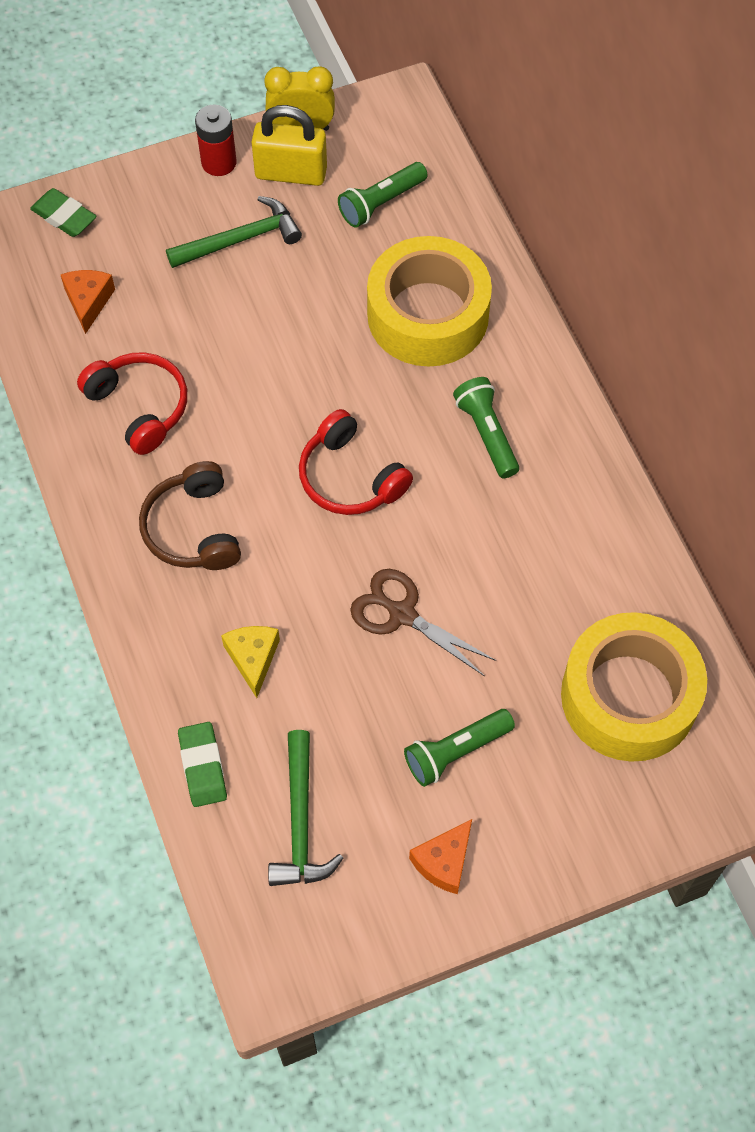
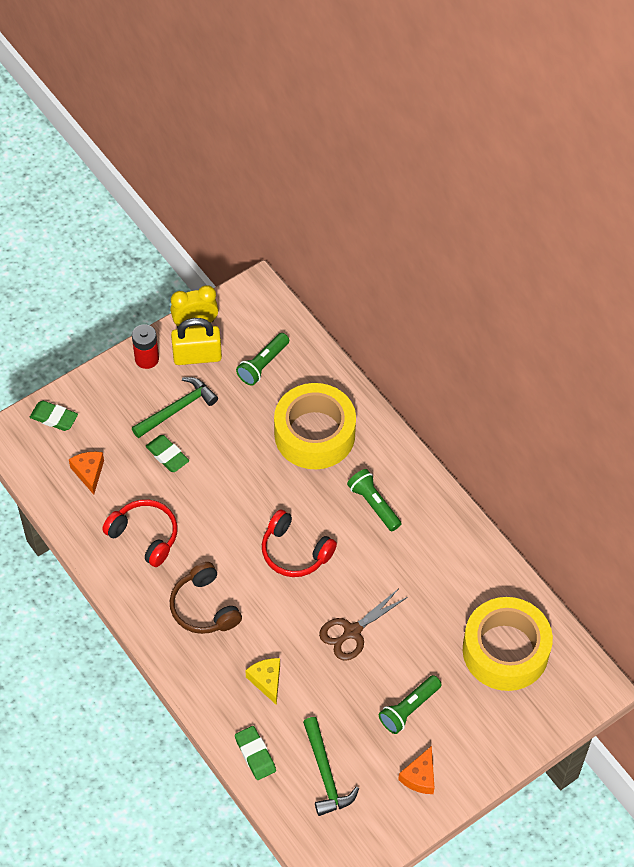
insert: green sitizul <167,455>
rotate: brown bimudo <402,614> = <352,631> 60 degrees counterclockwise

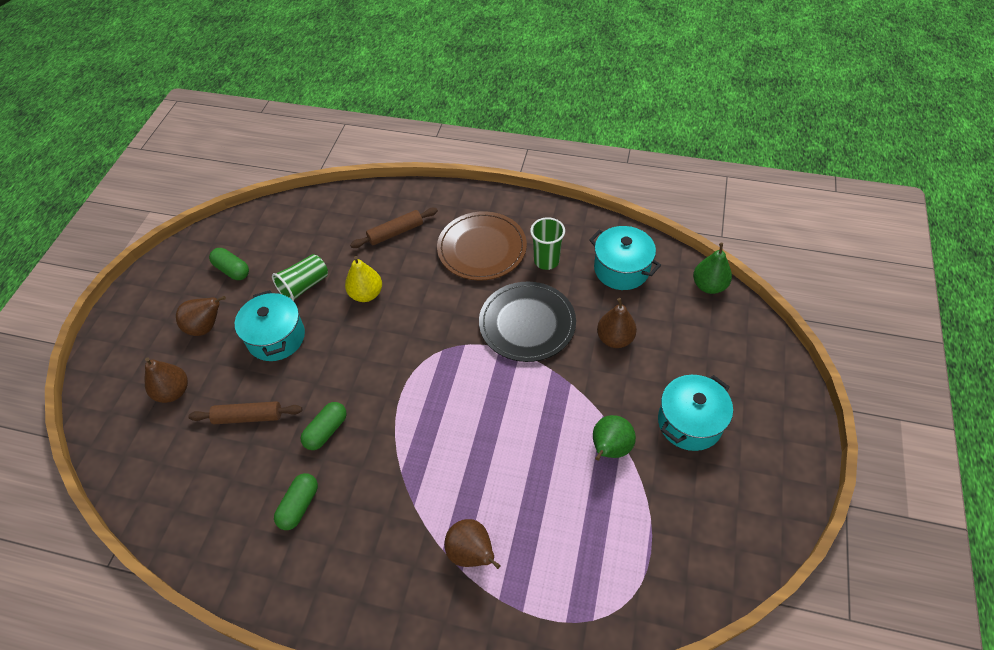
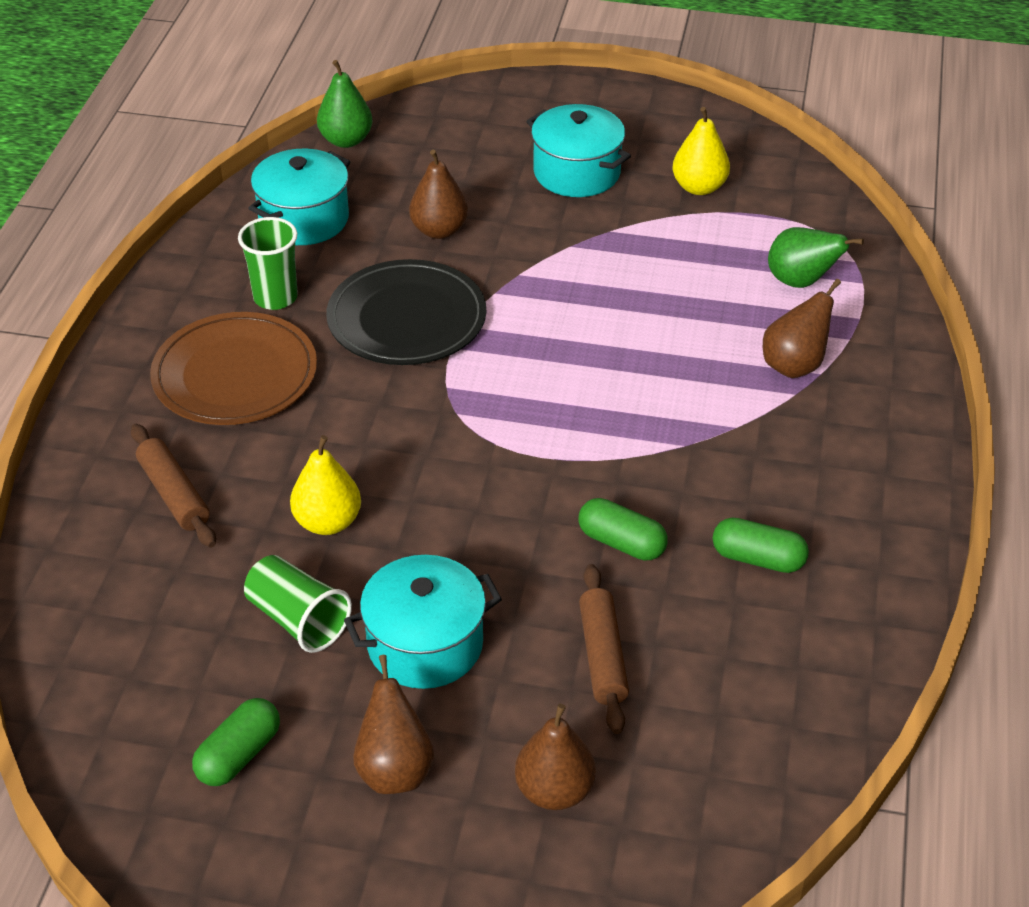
insert: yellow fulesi <699,187>
move: green fulesi <609,449> to <801,282>

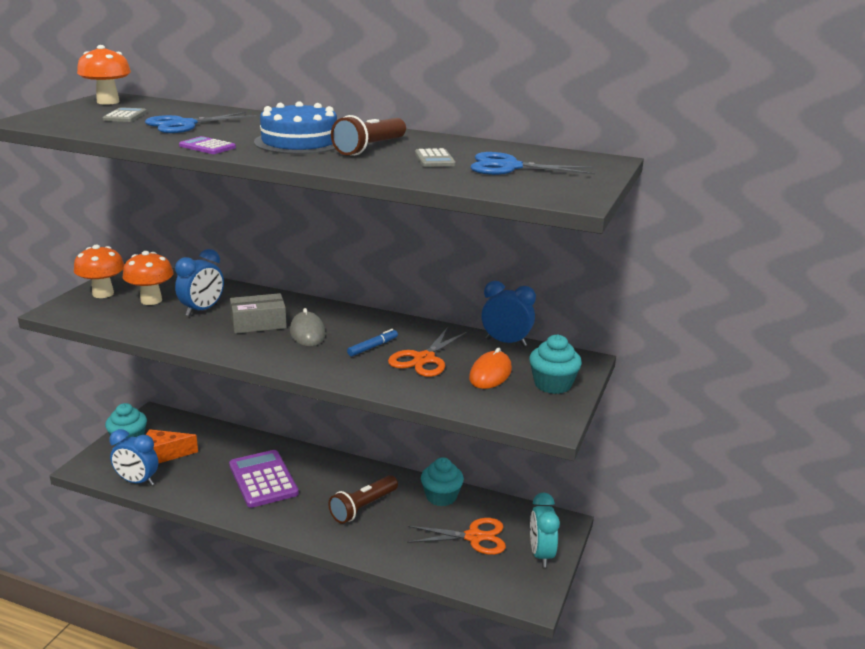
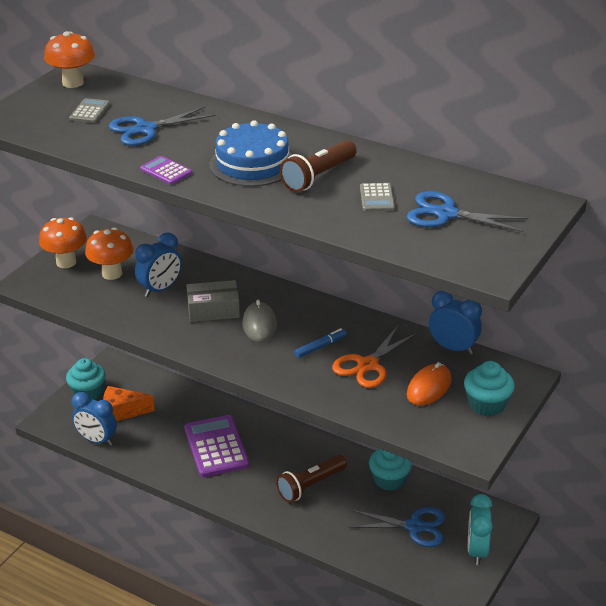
recolor: orange bimudo <474,537> to blue bimudo <414,527>

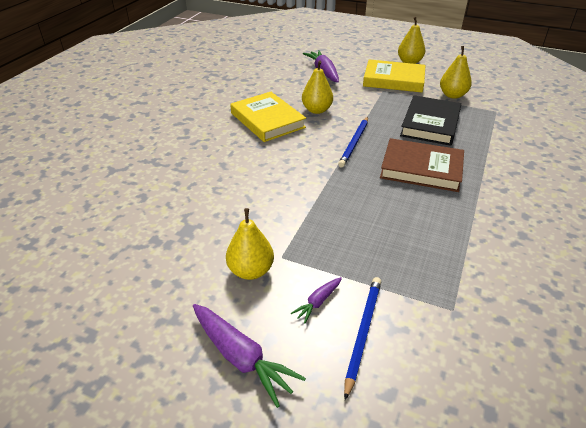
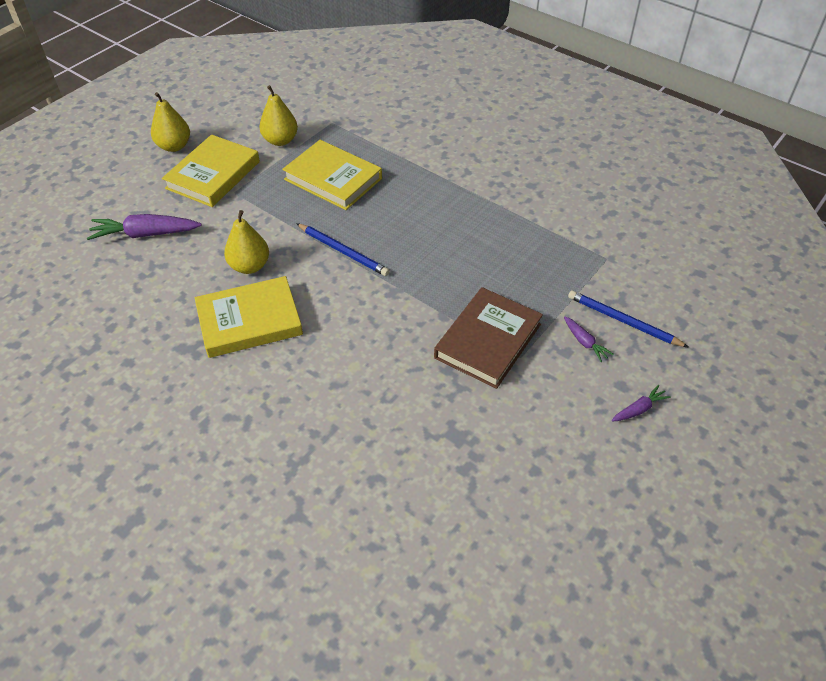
delete: yellow fulesi <251,270>
move: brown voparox <421,169> to <487,341>
recolor: black voparox <430,124> to yellow voparox <333,179>
resize: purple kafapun <241,357> = <639,409> x0.52

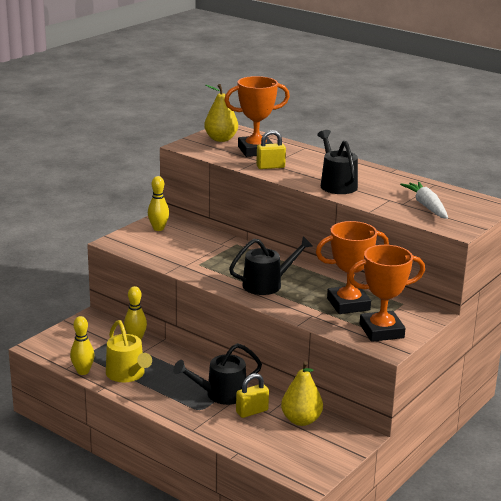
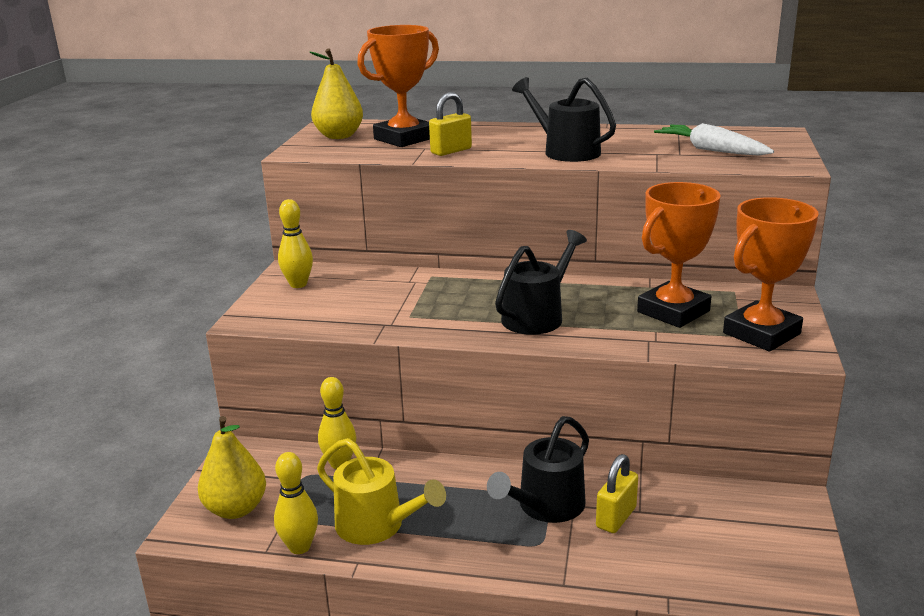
move: yellow fulesi <301,420> to <236,509>

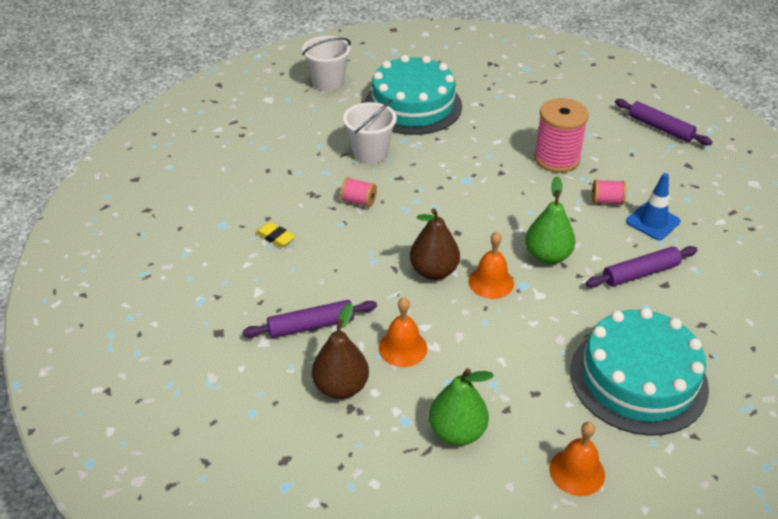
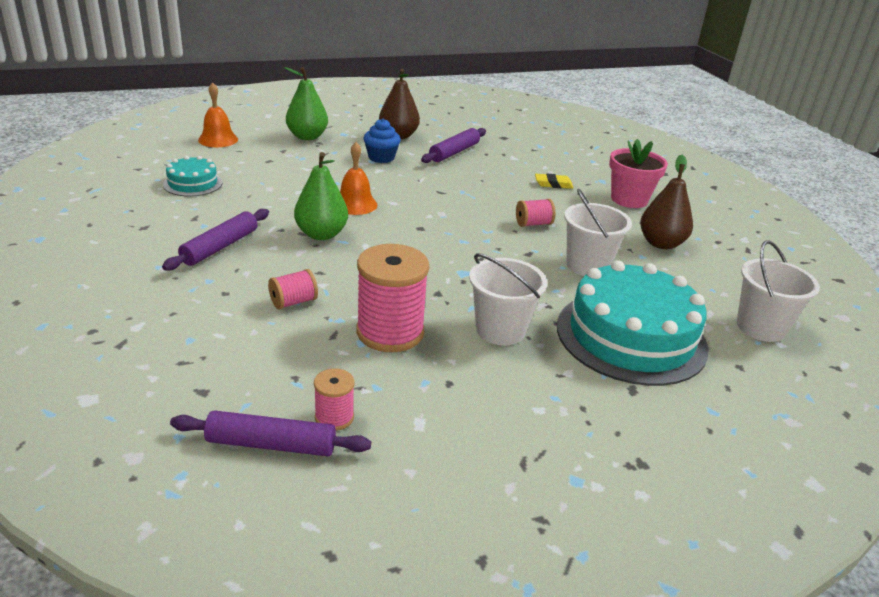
delete: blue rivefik <652,221>
insert: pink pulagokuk <334,417>; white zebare <500,330>; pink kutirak <629,199>
move: brown fulesi <434,271> to <661,243>
replace: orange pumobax <402,348> to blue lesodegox <381,157>
resize: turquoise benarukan <638,379> = <193,183> x0.49

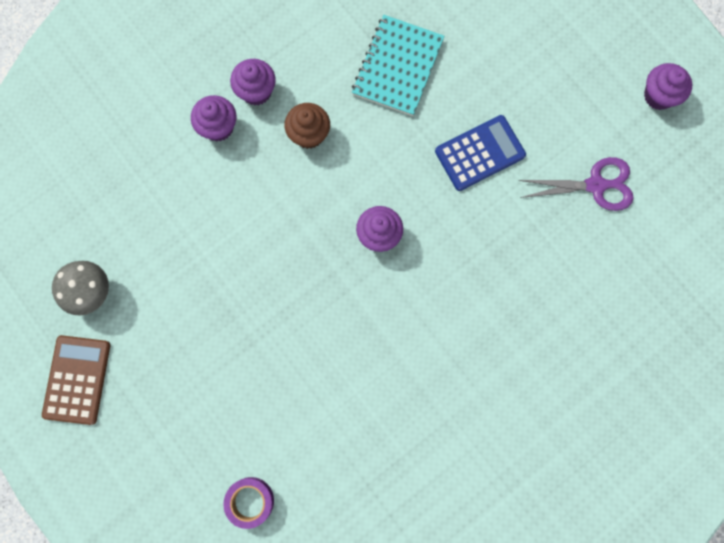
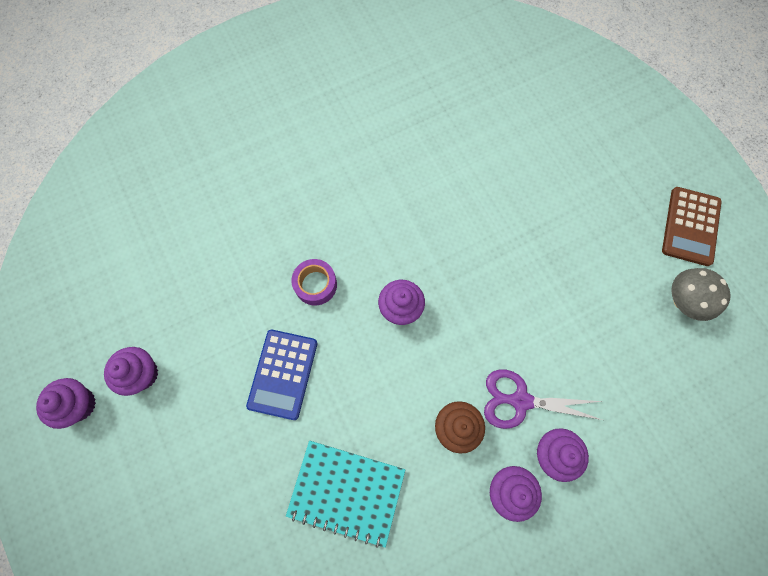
insert: purple lesodegox <142,374>
move: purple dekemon <250,501> to <315,285>; purple bimudo <595,185> to <520,400>
rotate: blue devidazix <480,153> = <282,374> 60 degrees counterclockwise; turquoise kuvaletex <398,67> = <346,491> 75 degrees clockwise

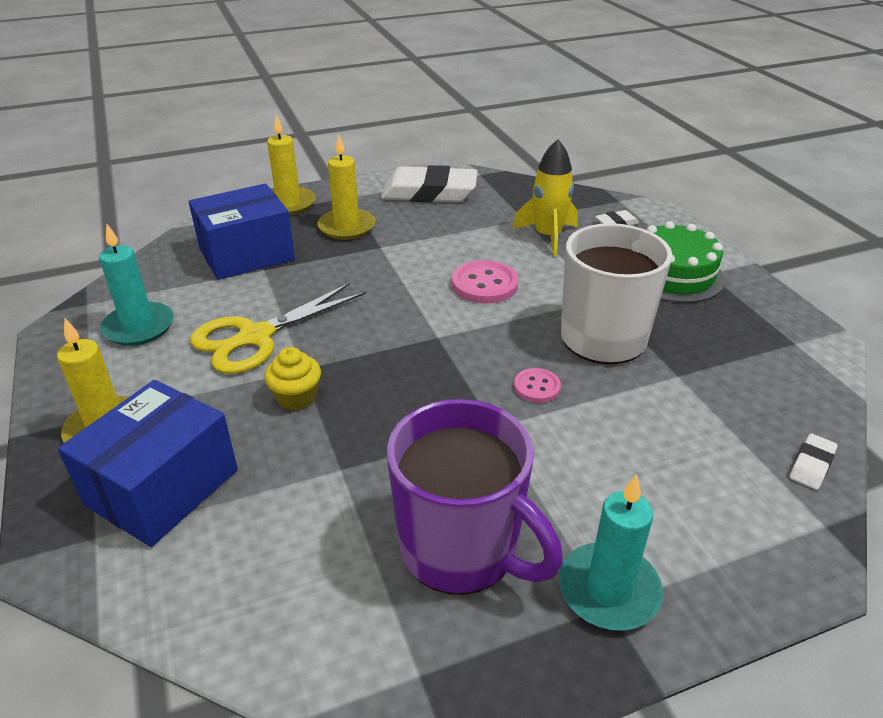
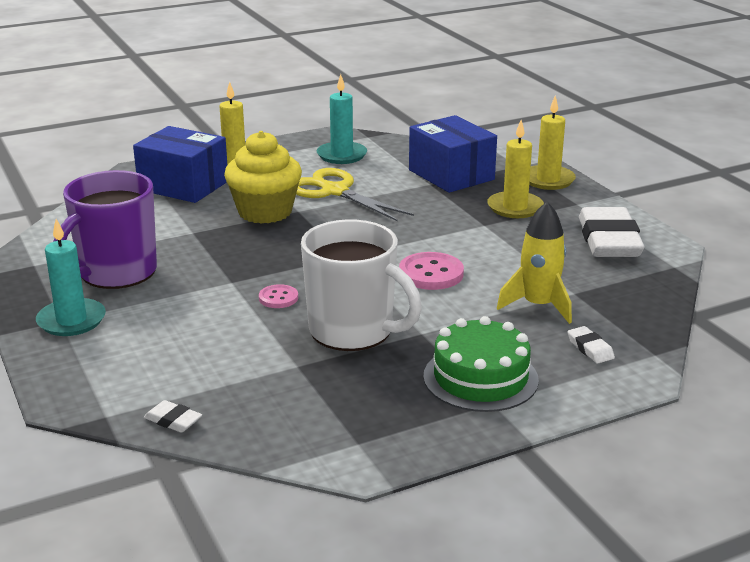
resize: yellow lesodegox <296,397> = <265,212> x1.92

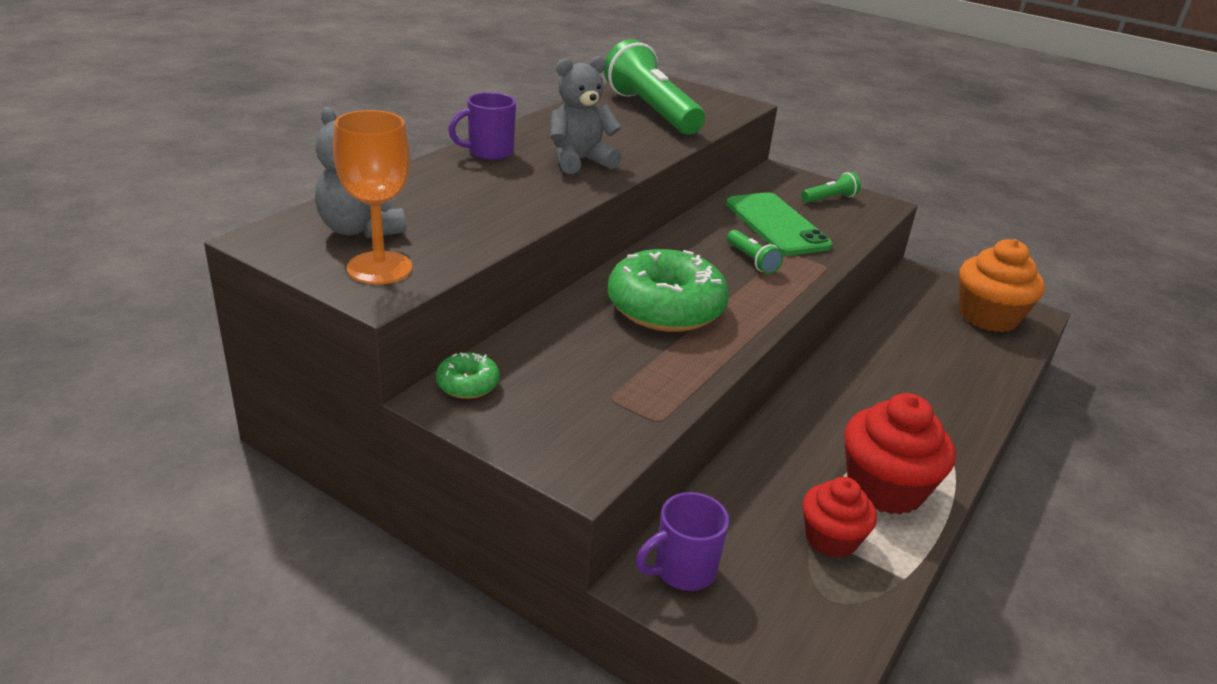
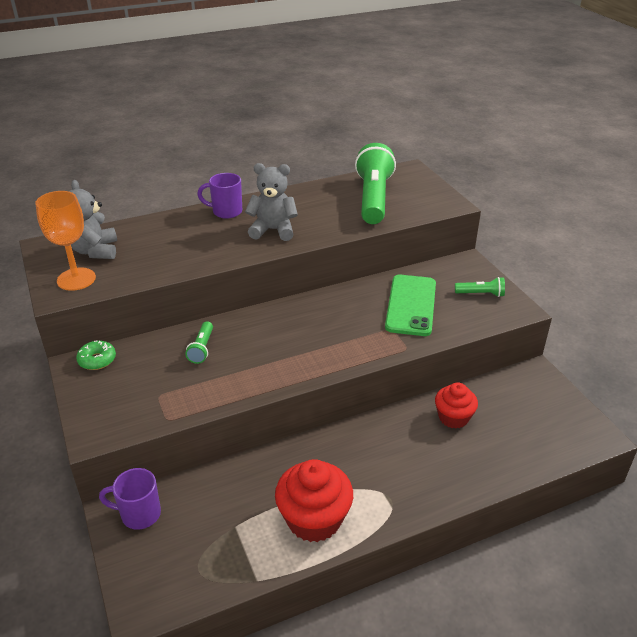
delete: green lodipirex <665,307>; orange lesodegox <988,317>
move: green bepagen <751,260> to <202,348>; red lesodegox <831,539> to <453,417>

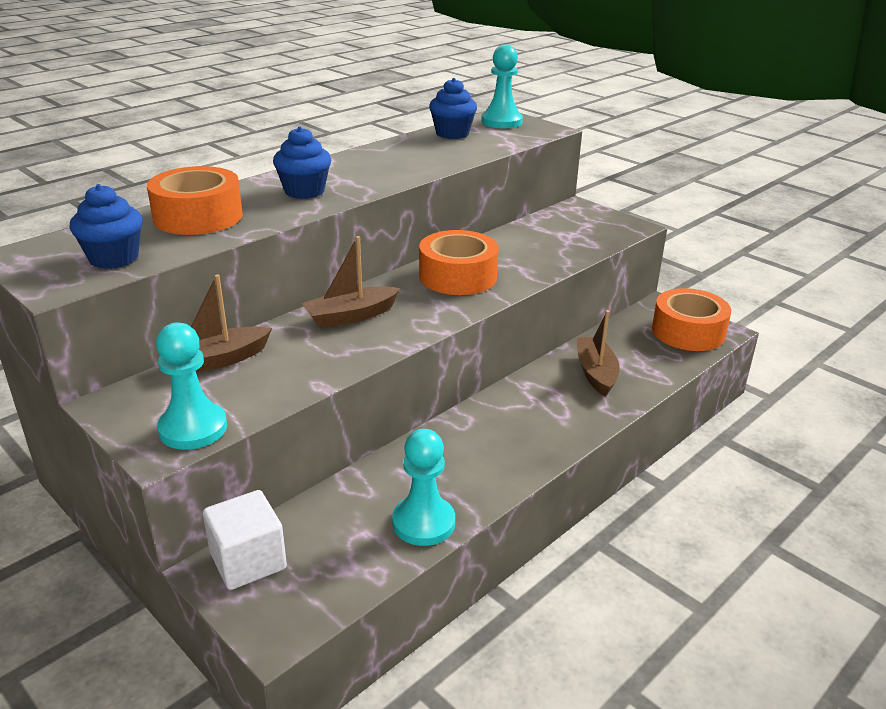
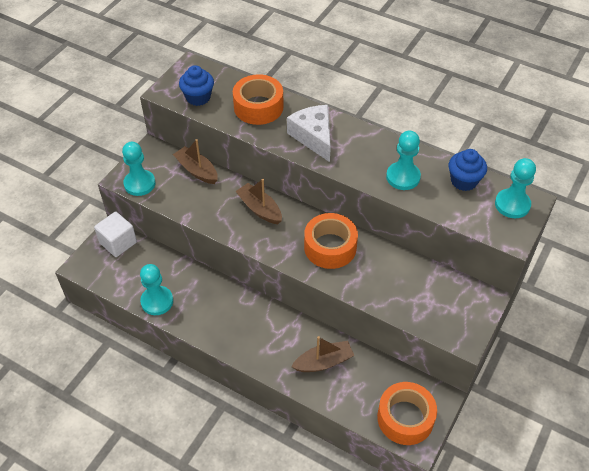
insert: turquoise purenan <403,177>
replace: blue lesodegox <304,191> to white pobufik <313,137>

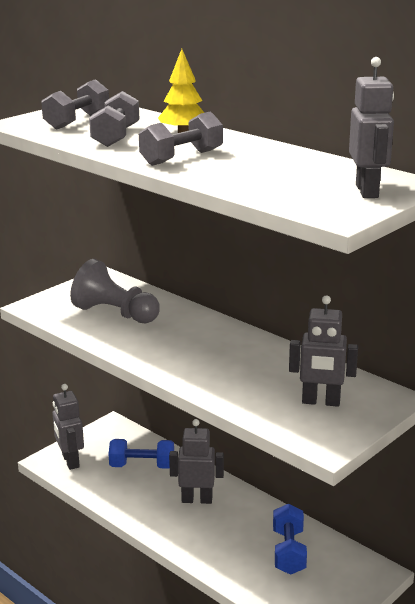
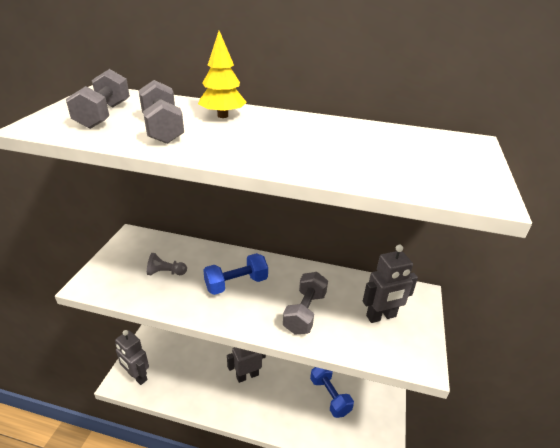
delete: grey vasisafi <367,191>
move: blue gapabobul <142,466> to <236,283>; grey gapabobul <182,158> to <305,312>
resize: grey purenan <115,314> = <166,273> x0.51

